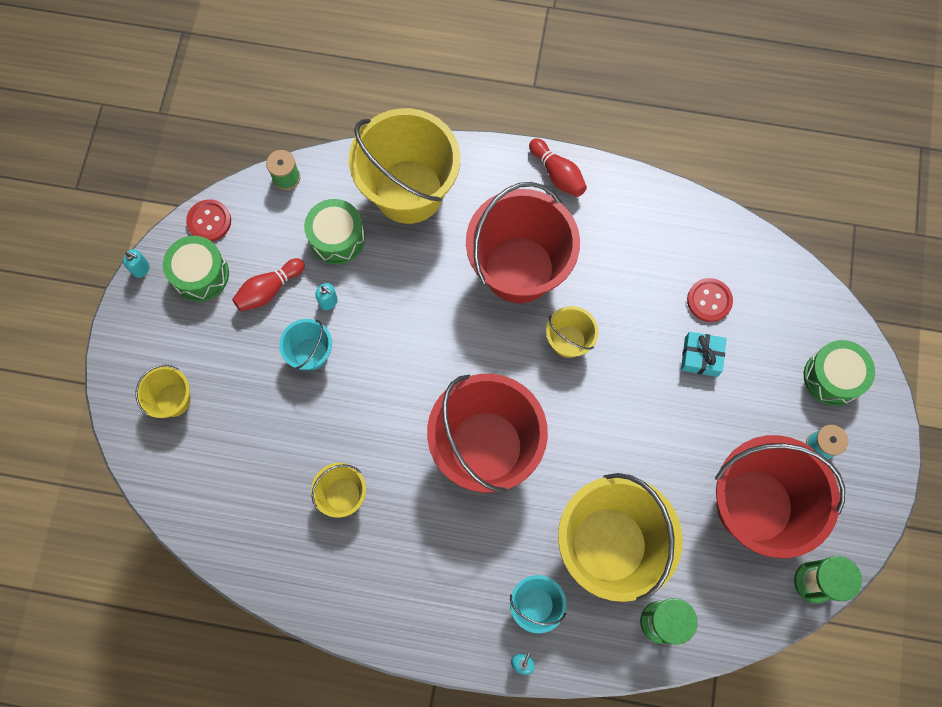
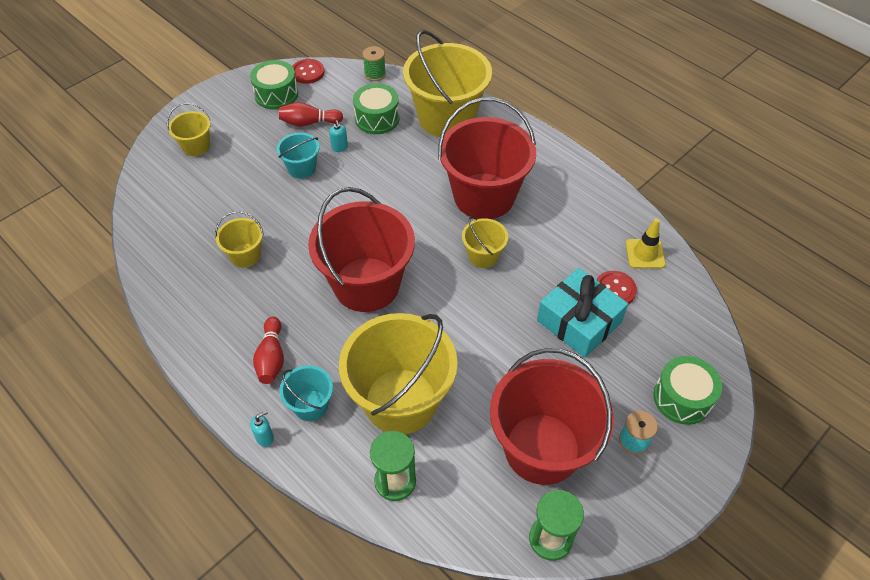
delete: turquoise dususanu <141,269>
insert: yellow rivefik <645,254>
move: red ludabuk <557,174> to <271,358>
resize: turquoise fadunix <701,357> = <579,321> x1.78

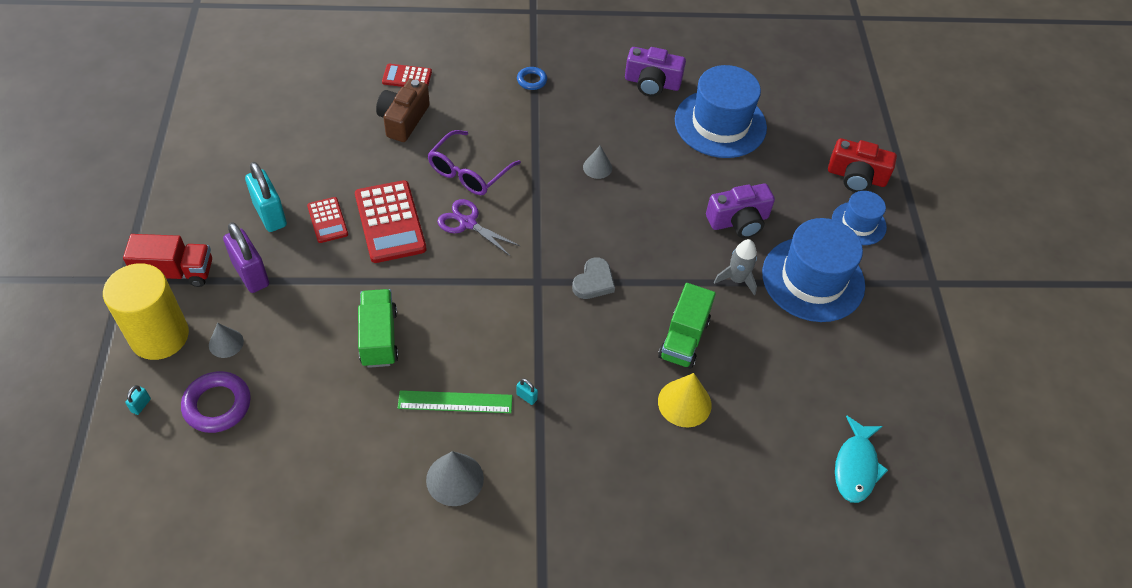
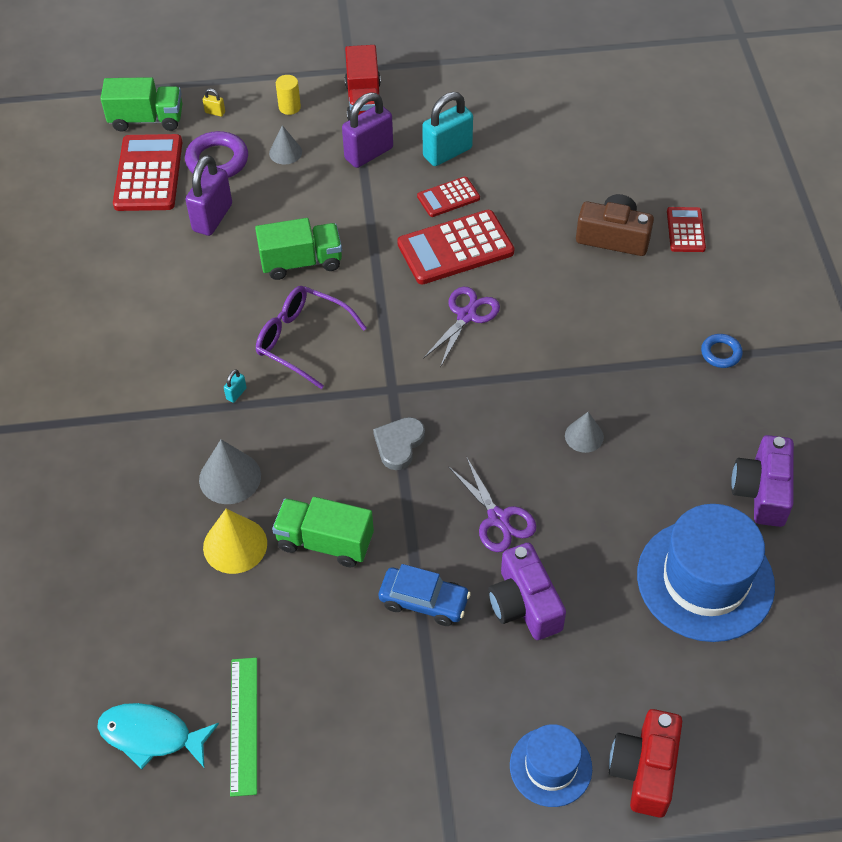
delete: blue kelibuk <813,279>
insert: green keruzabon <147,119>; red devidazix <148,174>; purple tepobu <212,218>; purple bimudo <498,518>
move: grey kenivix <455,479> to <230,477>; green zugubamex <455,402> to <244,725>; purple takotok <468,172> to <301,340>
replace: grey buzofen <737,279> to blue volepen <424,601>
recolor: turquoise tepobu <141,405> to yellow tepobu <215,112>
rotate: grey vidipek <594,281> = <399,444> 90 degrees clockwise
resize: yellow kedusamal <159,336> = <289,107> x0.41

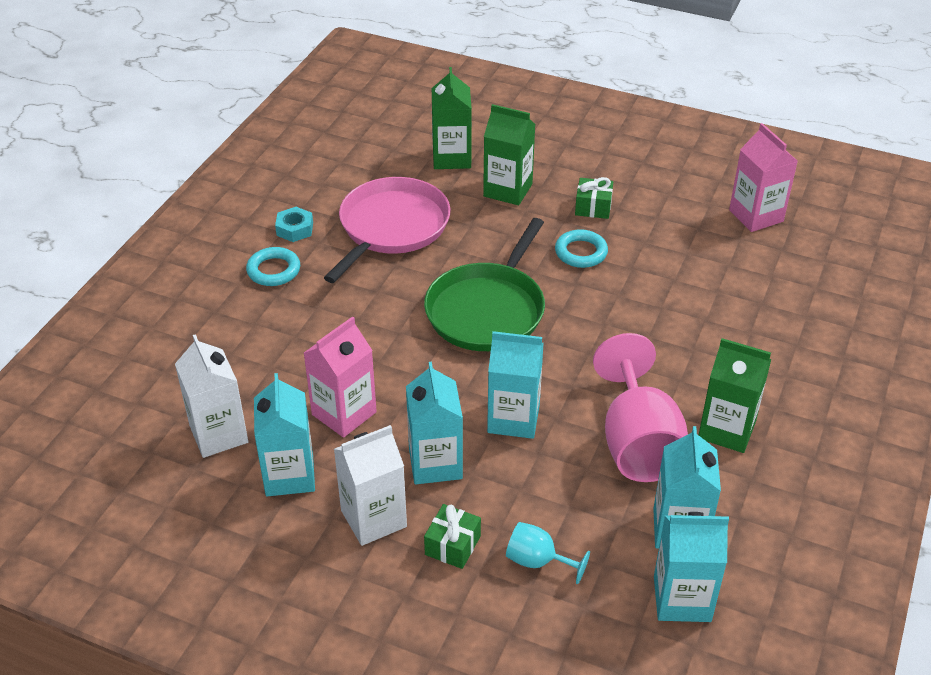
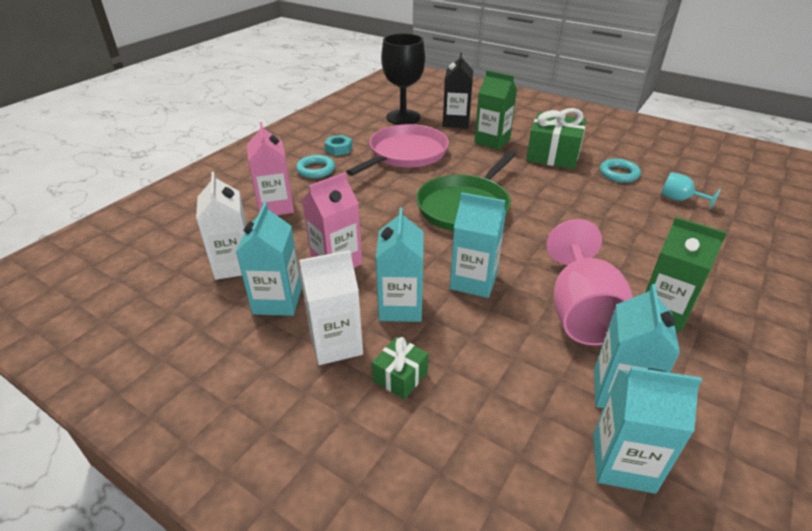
insert: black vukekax <403,117>
move: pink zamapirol <756,216> to <276,206>; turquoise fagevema <581,252> to <618,174>; turquoise vukekax <538,561> to <679,199>
recolor: green zamapirol <451,158> to black zamapirol <456,122>
resize: green fadunix <593,207> = <553,155> x1.92

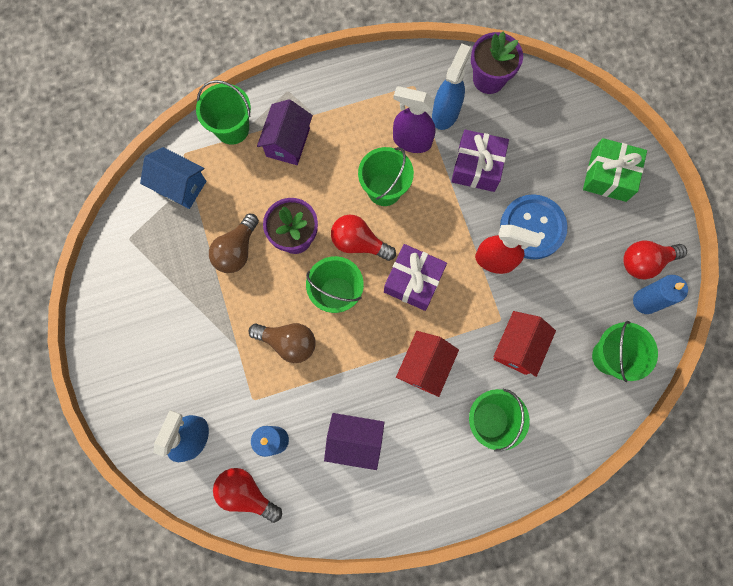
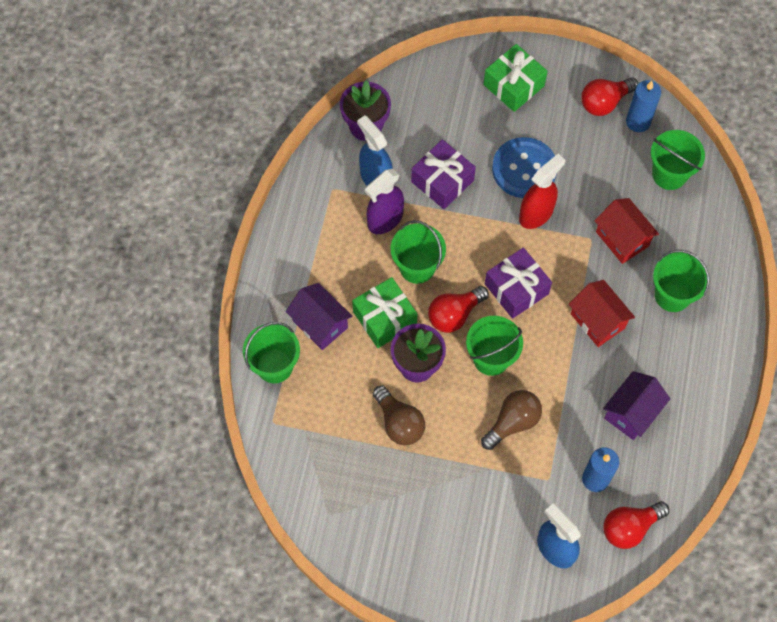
delete: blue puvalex <180,186>
insert: green fadunix <384,318>
rotate: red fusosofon <645,262> = <604,102> 45 degrees clockwise

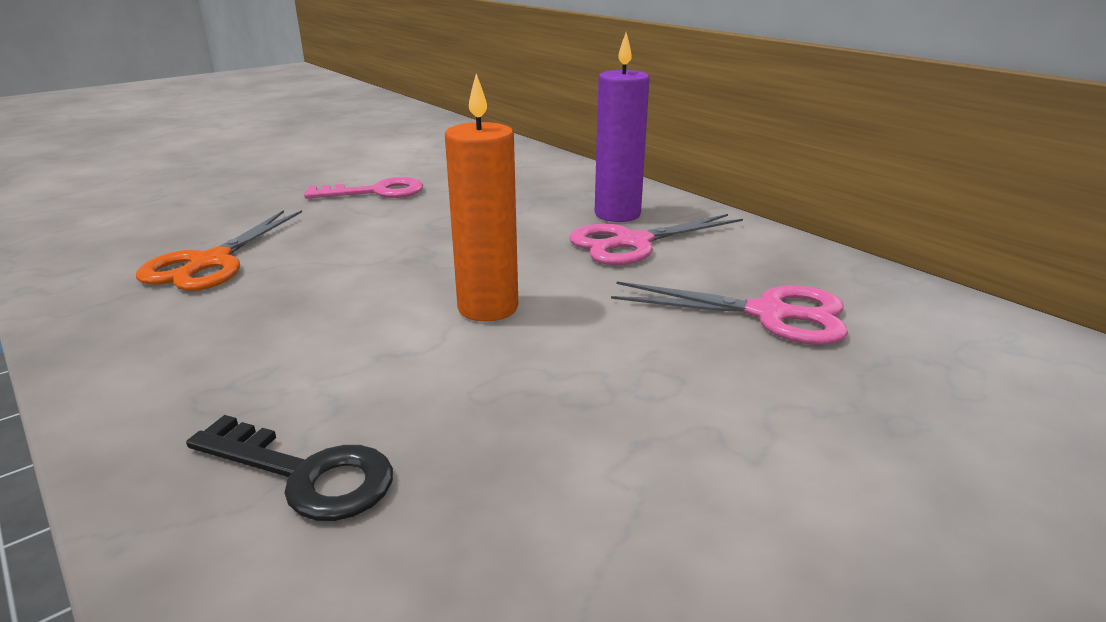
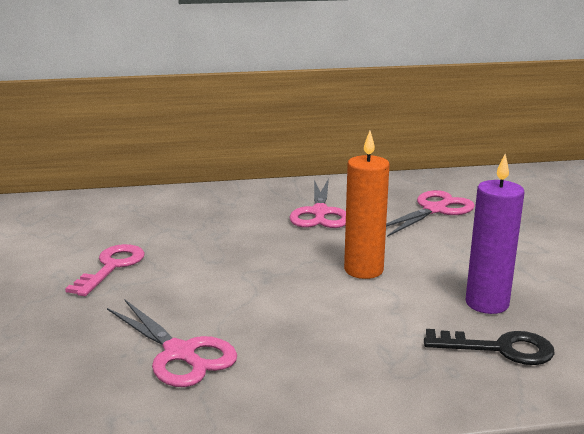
move: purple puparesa <617,214> to <487,303>
recolor: orange bimudo <210,262> to pink bimudo <180,353>
rotate: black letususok <305,474> = <500,349> 45 degrees clockwise

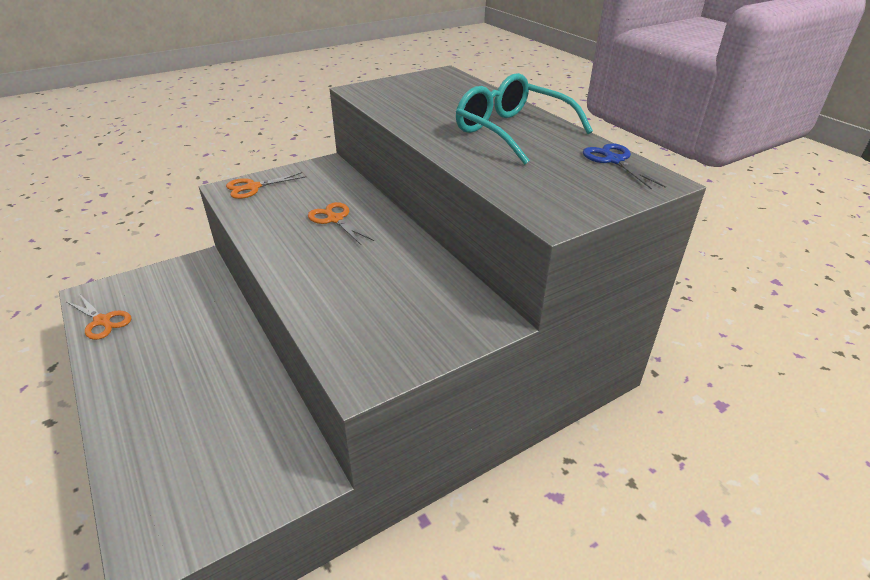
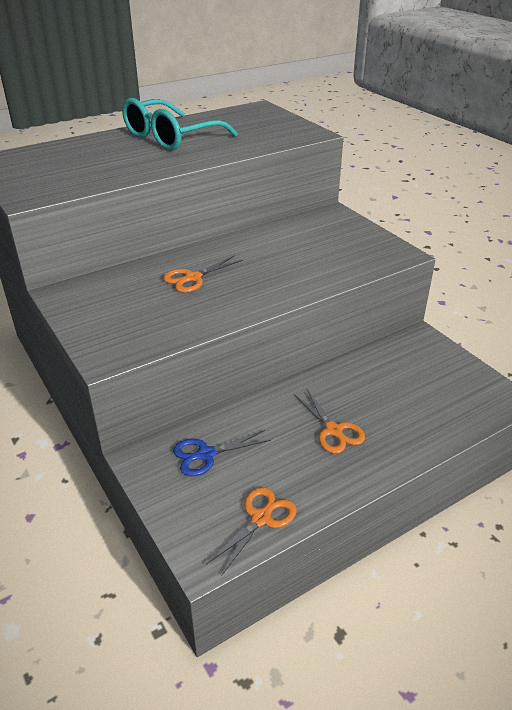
move: blue bimudo <614,160> to <205,454>; orange bimudo <252,187> to <334,431>

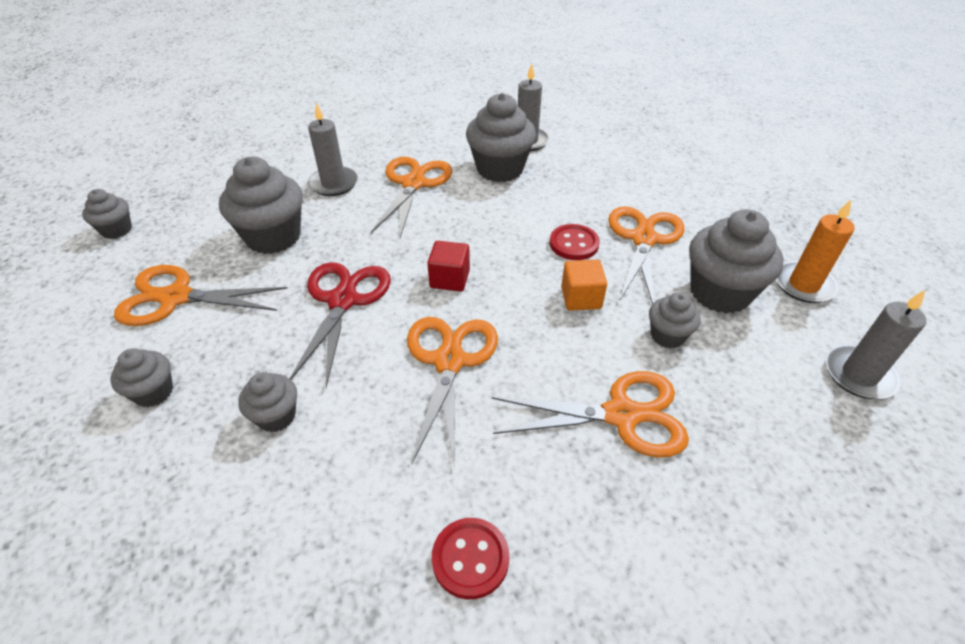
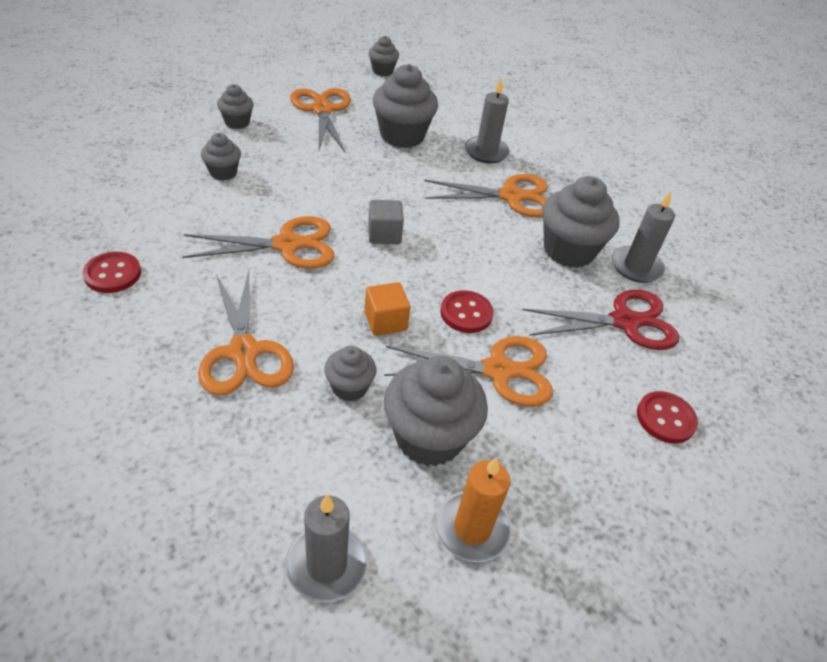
insert: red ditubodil <665,418>
move: red bimudo <343,300> to <625,322>
recolor: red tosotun <449,279> to grey tosotun <384,234>

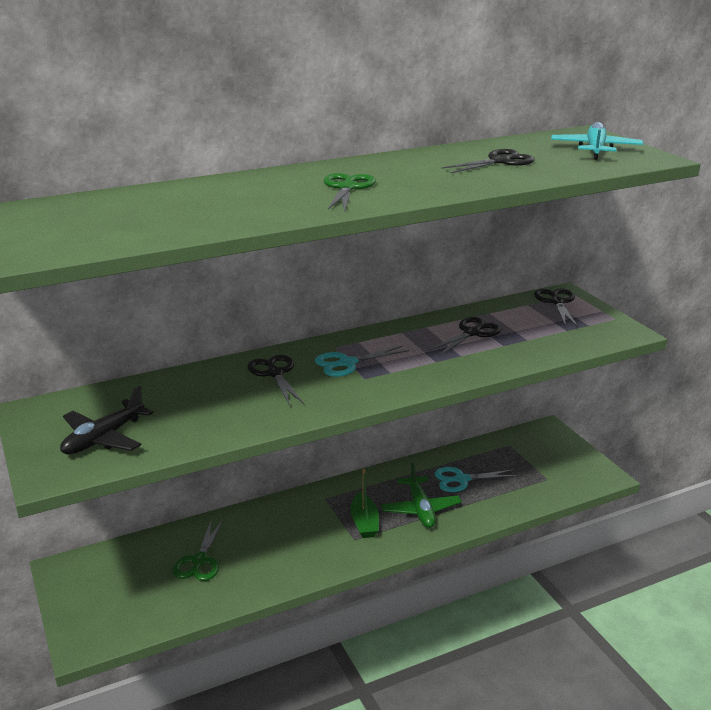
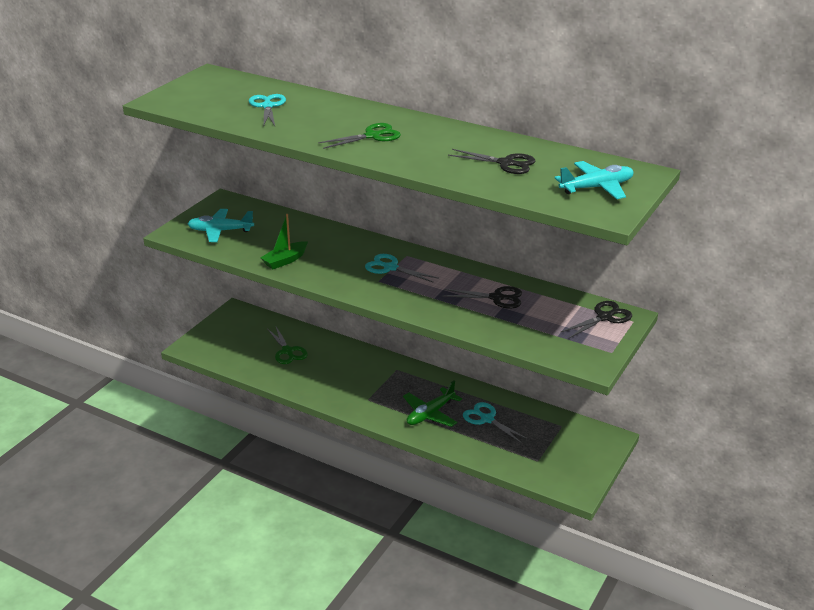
delete: black bimudo <275,373>
insert: turquoise bimudo <267,106>
move: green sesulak <364,522> to <285,260>
recolor: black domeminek <104,438> to turquoise domeminek <220,231>
rotate: green bimudo <200,561> = <287,351> 90 degrees counterclockwise

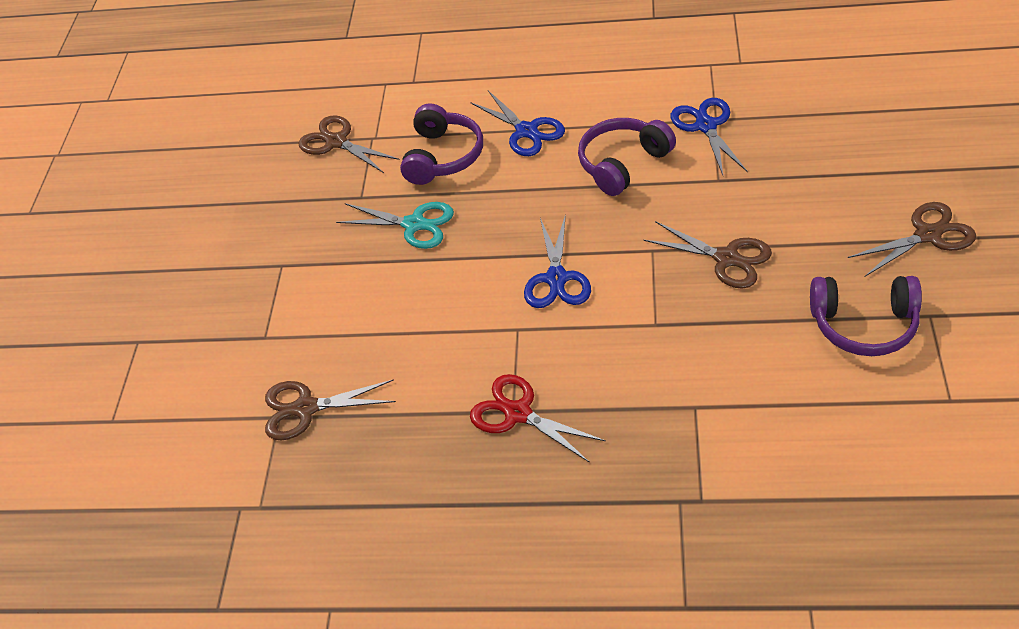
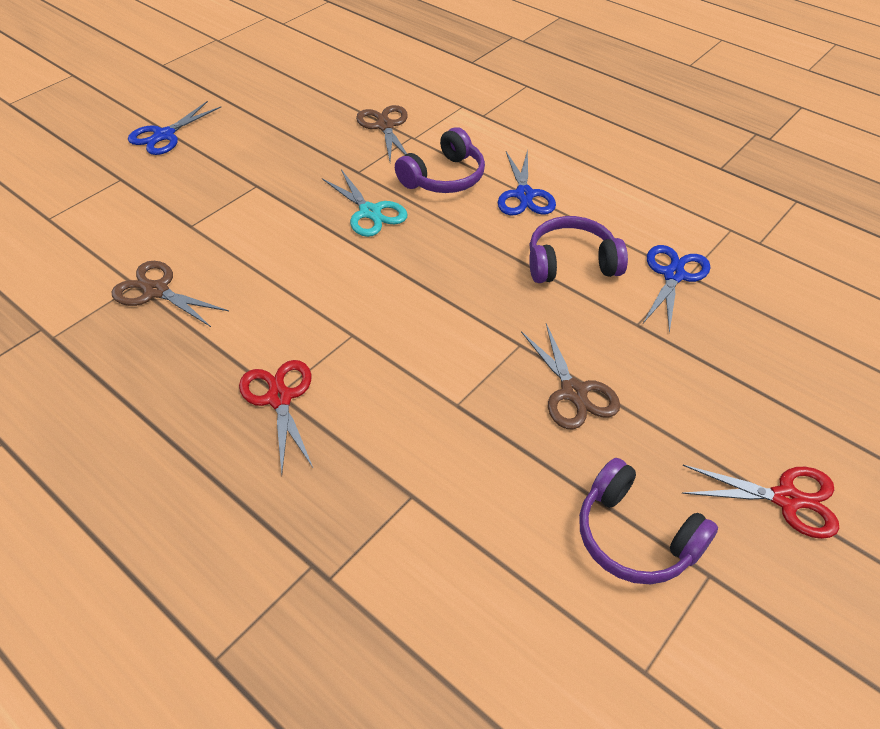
move: blue bimudo <557,278> to <164,135>
recolor: brown bimudo <927,235> to red bimudo <786,499>

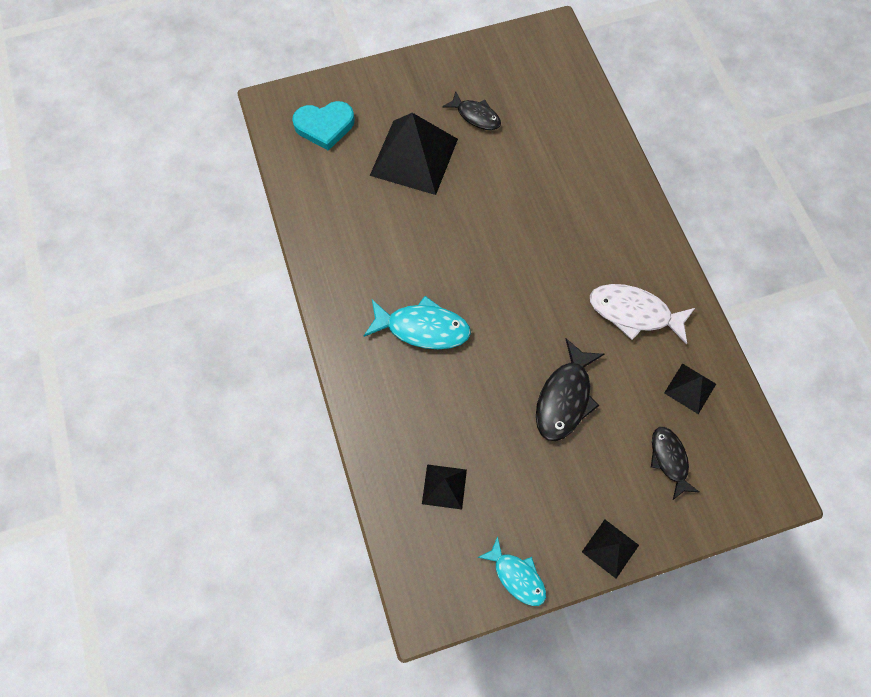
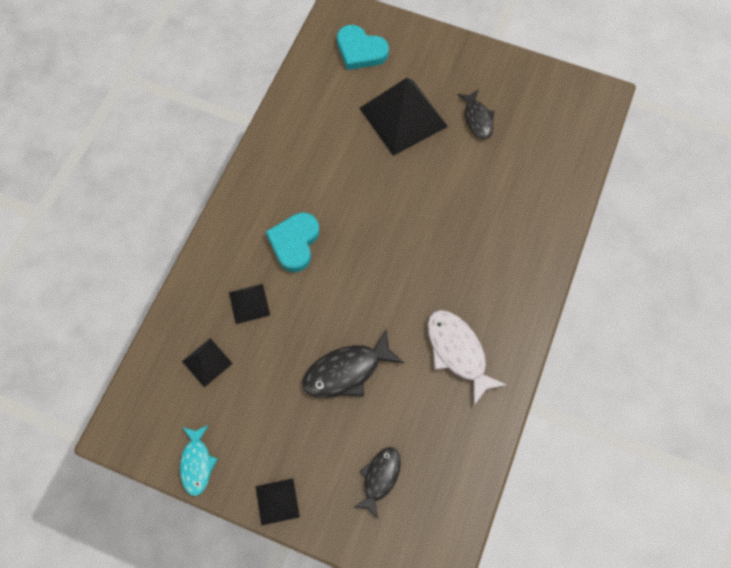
move: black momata <690,388> to <249,303>
replace: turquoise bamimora <422,328> to turquoise vidipek <294,243>

